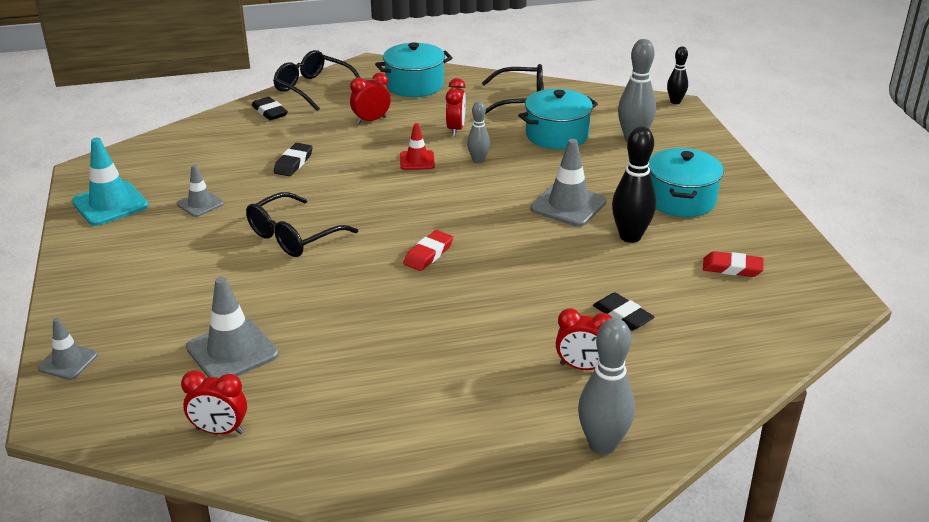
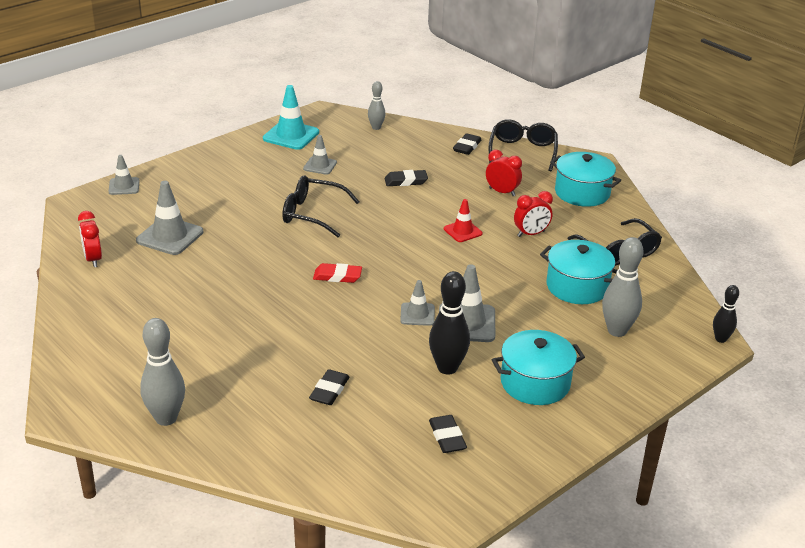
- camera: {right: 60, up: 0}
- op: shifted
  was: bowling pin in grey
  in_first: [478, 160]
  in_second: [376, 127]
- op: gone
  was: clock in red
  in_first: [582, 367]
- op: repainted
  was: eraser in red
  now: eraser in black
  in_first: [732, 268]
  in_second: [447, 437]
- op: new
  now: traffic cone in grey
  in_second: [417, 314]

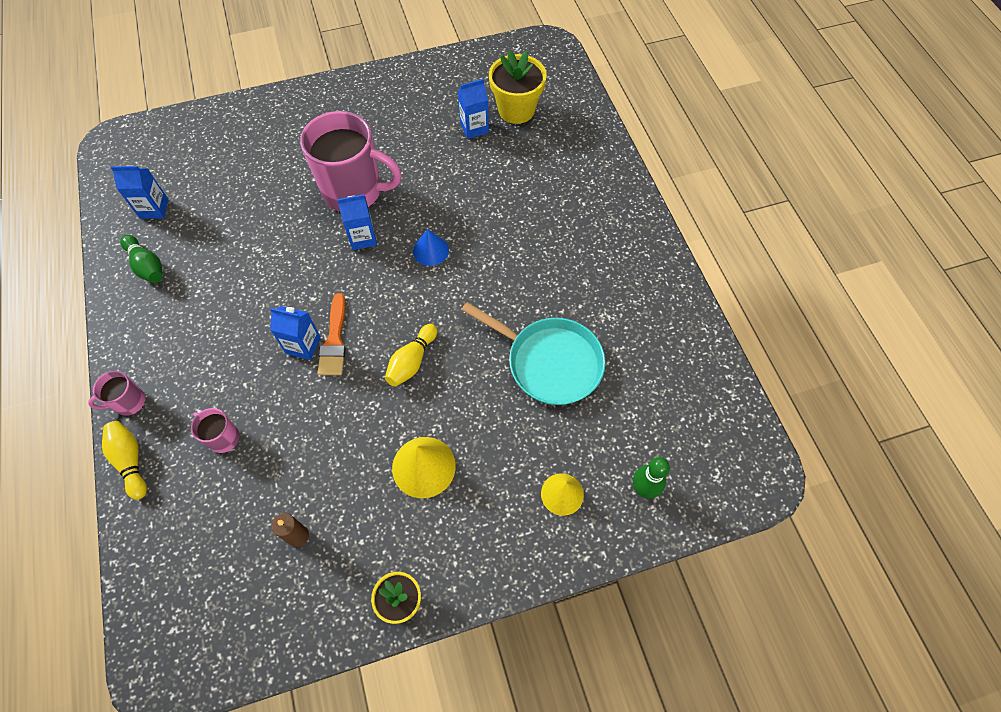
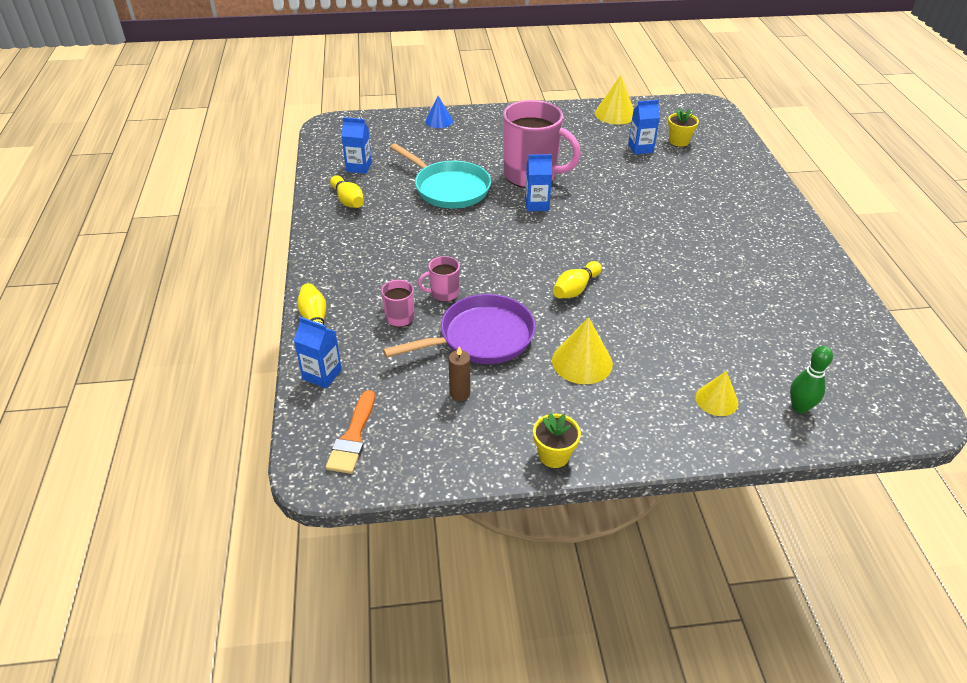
- camera: {right: 10, up: -20}
- op: shifted
  was: mug in pink
  in_first: [129, 402]
  in_second: [443, 293]
- op: repainted
  was: bowling pin in green
  now: bowling pin in yellow
  in_first: [147, 266]
  in_second: [348, 200]
- op: shifted
  was: carton in blue
  in_first: [303, 345]
  in_second: [322, 375]
- op: shifted
  was: brush in orange
  in_first: [334, 340]
  in_second: [353, 437]
- op: shifted
  was: cone in blue
  in_first: [430, 250]
  in_second: [439, 121]
- op: shifted
  was: pan in turquoise
  in_first: [549, 362]
  in_second: [449, 188]
- op: scaled
  was: flower pot in yellow
  in_first: [516, 110]
  in_second: [679, 141]
  ratio: 0.6
- op: new
  now: pan in purple
  in_second: [481, 337]
- op: new
  now: cone in yellow
  in_second: [615, 114]

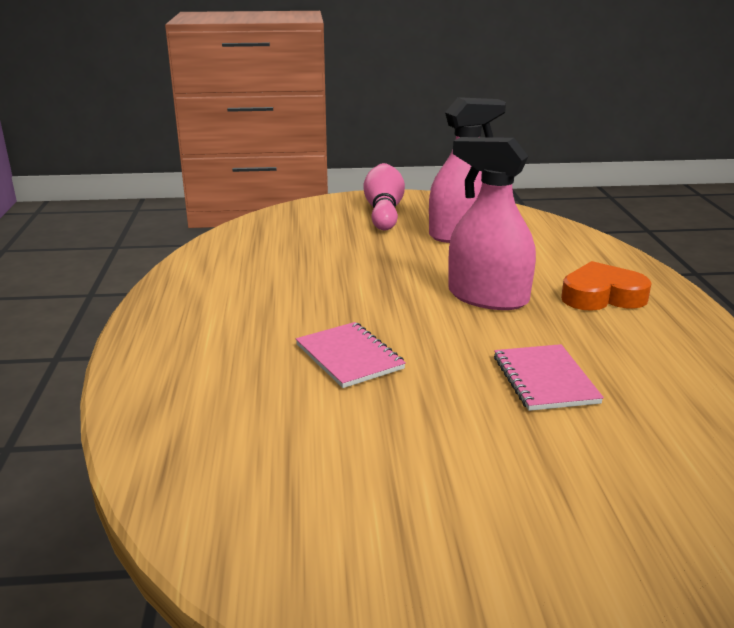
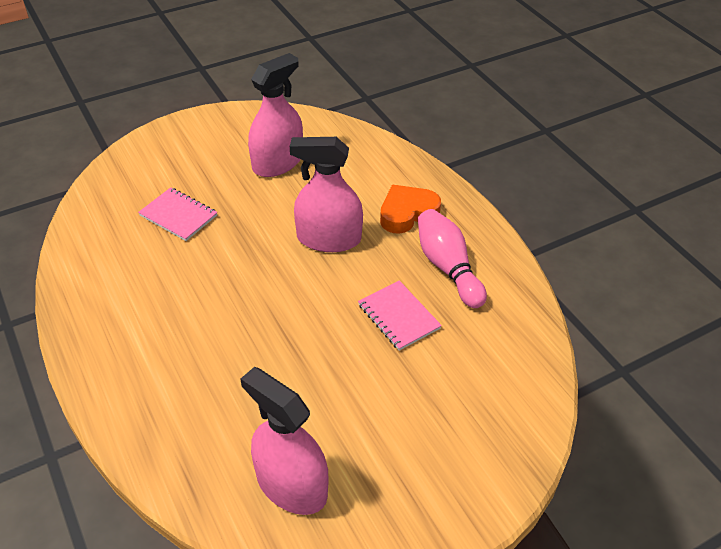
- camera: {right: -25, up: 20}
- op: shifted
  was: notebook in pink
  in_first: [349, 357]
  in_second: [178, 215]
- op: shifted
  was: bowling pin in pink
  in_first: [384, 212]
  in_second: [448, 267]
- op: new
  now: spray bottle in pink
  in_second: [291, 485]

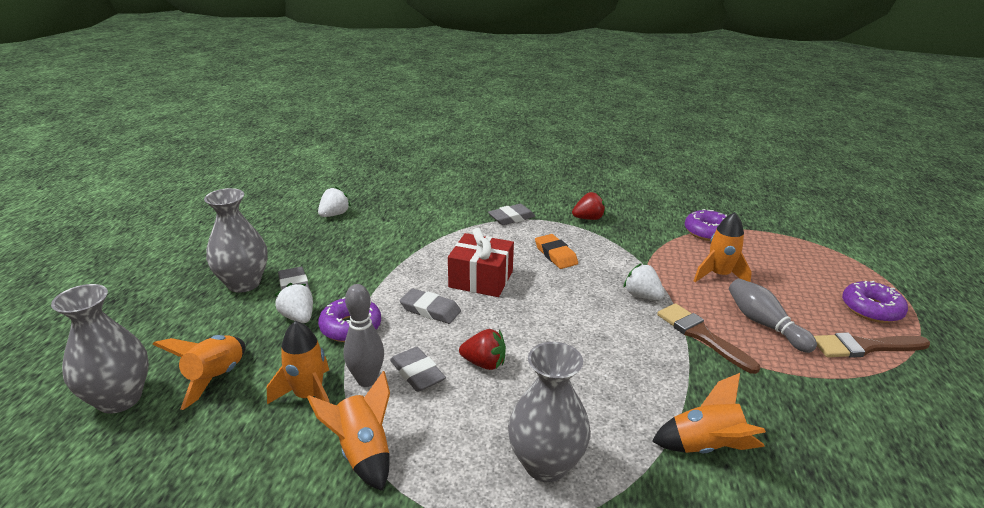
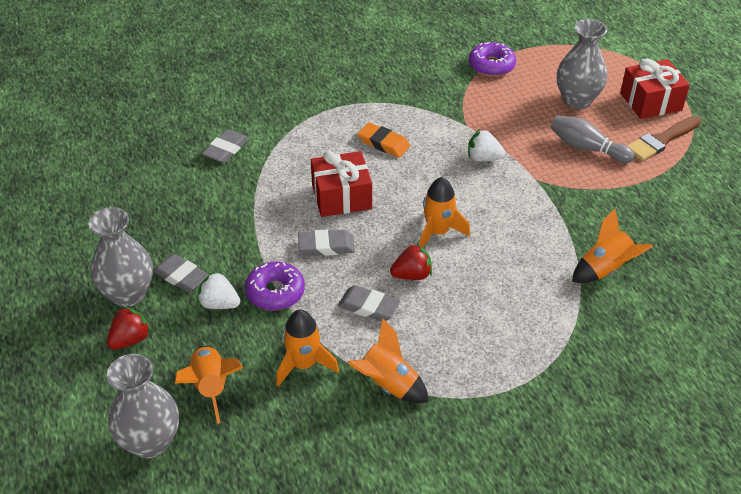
- camera: {right: -30, up: 15}
- op: gone
  was: strawberry in white
  in_first: [334, 214]
- op: gone
  was: bowling pin in grey
  in_first: [367, 380]
- op: shifted
  was: eraser in grey
  in_first: [511, 218]
  in_second: [226, 149]
- op: shifted
  was: vase in grey
  in_first: [546, 464]
  in_second: [577, 100]
- op: shifted
  was: strawberry in red
  in_first: [588, 218]
  in_second: [130, 339]
- op: gone
  was: brush in brown
  in_first: [701, 335]
- op: shifted
  was: rocket in orange
  in_first: [719, 275]
  in_second: [438, 232]
- op: swapped
  was: donut in purple
  now: gift in red
  in_first: [871, 309]
  in_second: [650, 101]

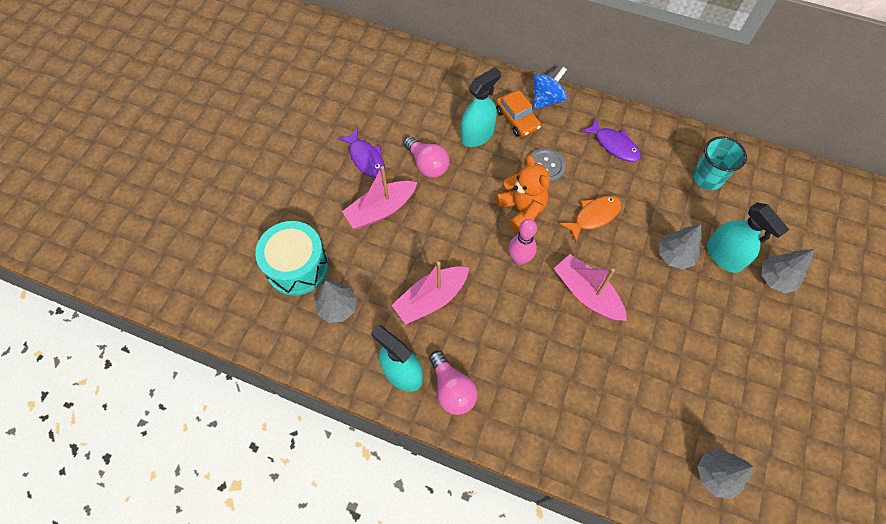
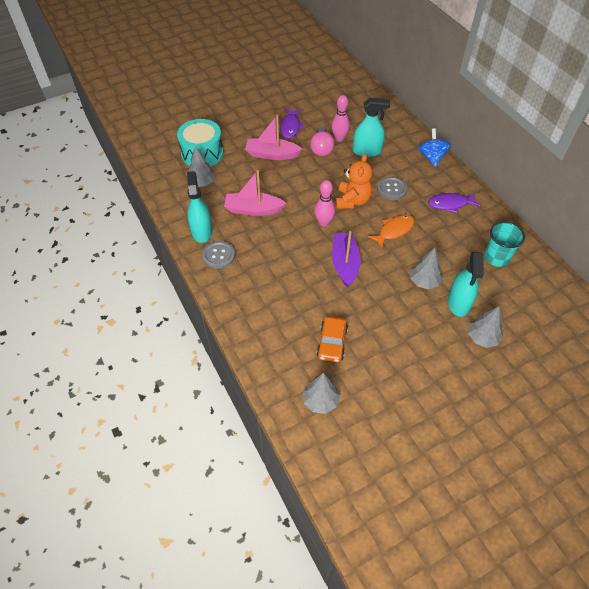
- camera: {right: 40, up: -10}
- op: swapped
  was: light bulb in pink
  now: button in grey
  in_first: [452, 389]
  in_second: [218, 255]
- op: shifted
  was: car in orange
  in_first: [517, 119]
  in_second: [332, 343]
- op: rotated
  was: spinning top in blue
  in_first: [546, 99]
  in_second: [432, 157]
  clockwise: -90
- op: repainted
  was: boat in pink
  now: boat in purple
  in_first: [586, 293]
  in_second: [345, 263]
- op: rotated
  was: fish in orange
  in_first: [594, 216]
  in_second: [394, 230]
  clockwise: -45
- op: rotated
  was: fish in purple
  in_first: [614, 145]
  in_second: [450, 204]
  clockwise: 90
- op: new
  now: bowling pin in pink
  in_second: [339, 138]

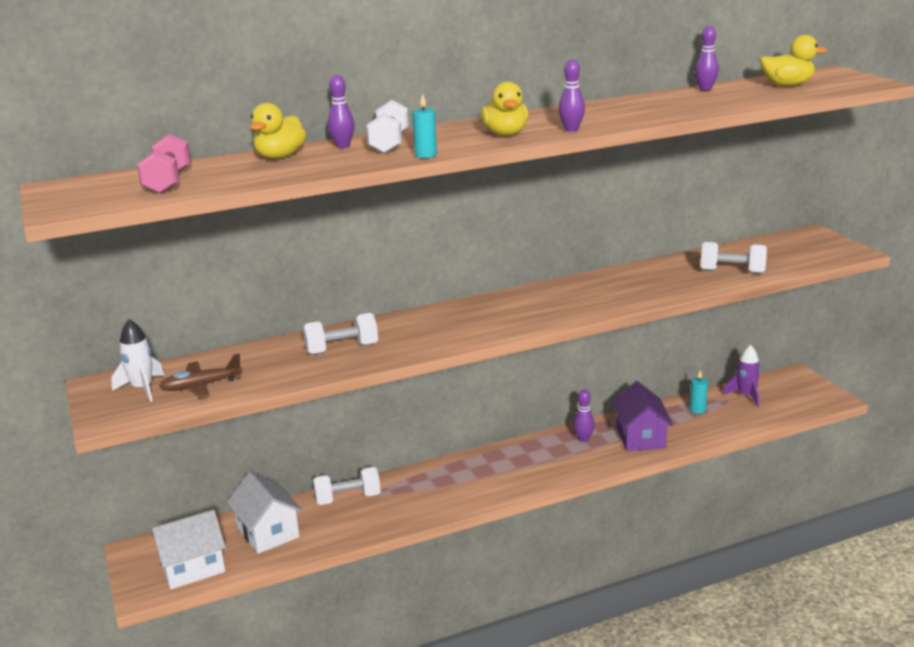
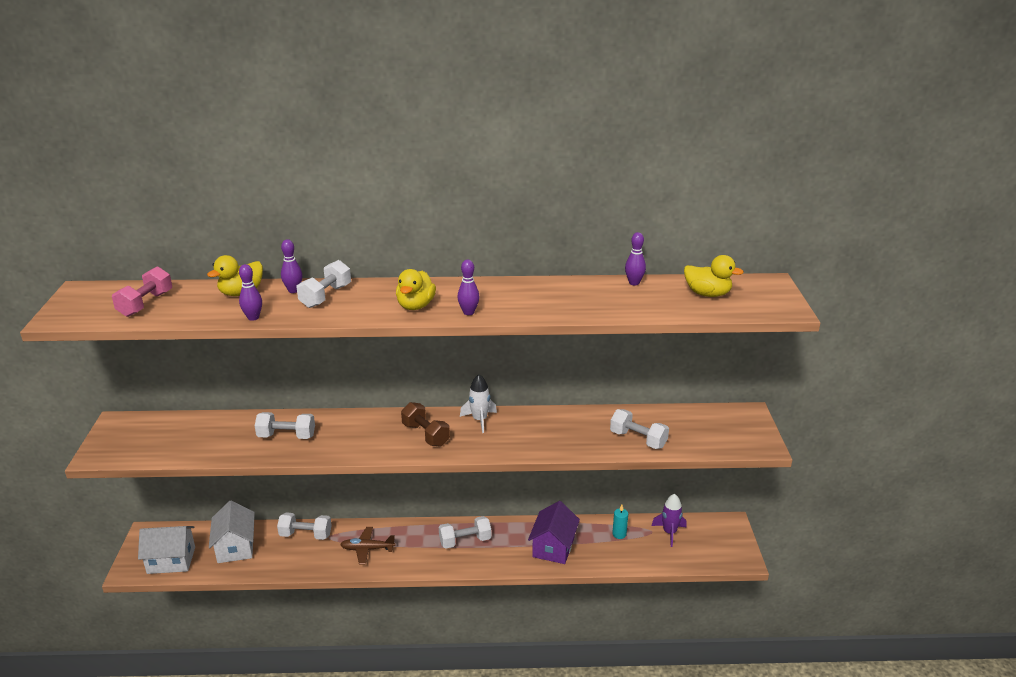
- camera: {right: 20, up: 5}
- op: shifted
  was: rocket in white
  in_first: [142, 388]
  in_second: [479, 420]
- op: shifted
  was: plane in brown
  in_first: [201, 386]
  in_second: [367, 549]
- op: gone
  was: candle in turquoise
  in_first: [426, 155]
- op: shifted
  was: bowling pin in purple
  in_first: [583, 439]
  in_second: [253, 317]
- op: new
  now: dumbbell in brown
  in_second: [425, 435]
- op: new
  now: dumbbell in white
  in_second: [465, 541]

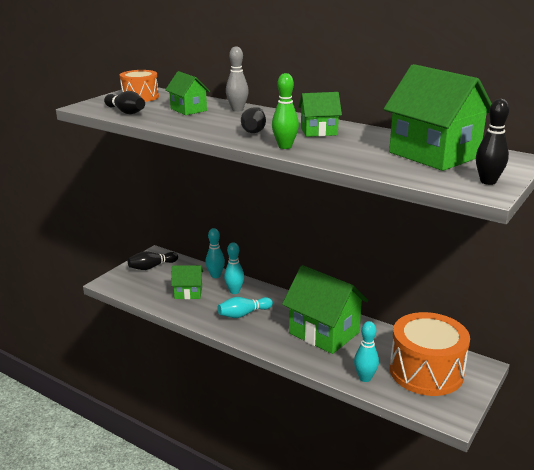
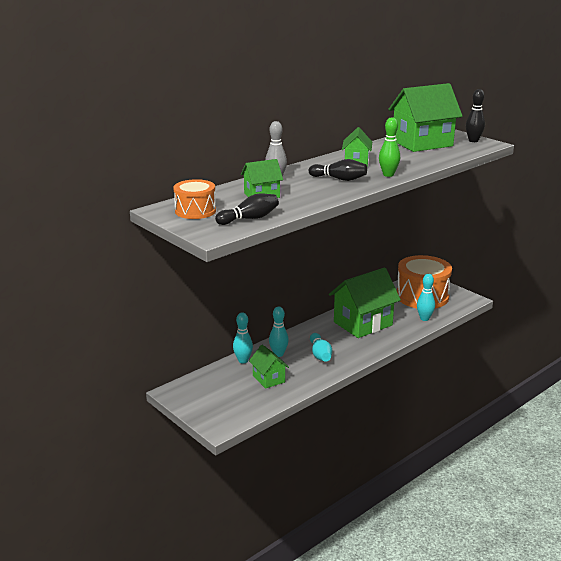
- camera: {right: -75, up: 0}
- op: gone
  was: bowling pin in black
  in_first: [152, 267]
- op: rotated
  was: house in green
  in_first: [188, 293]
  in_second: [269, 379]
  clockwise: -45

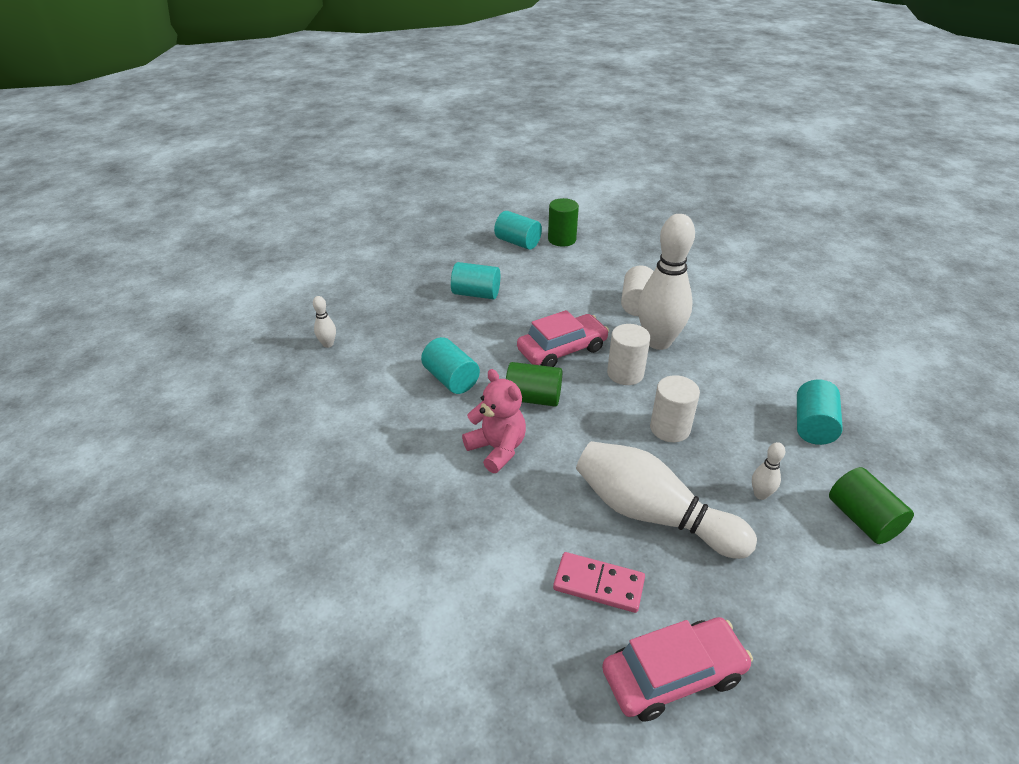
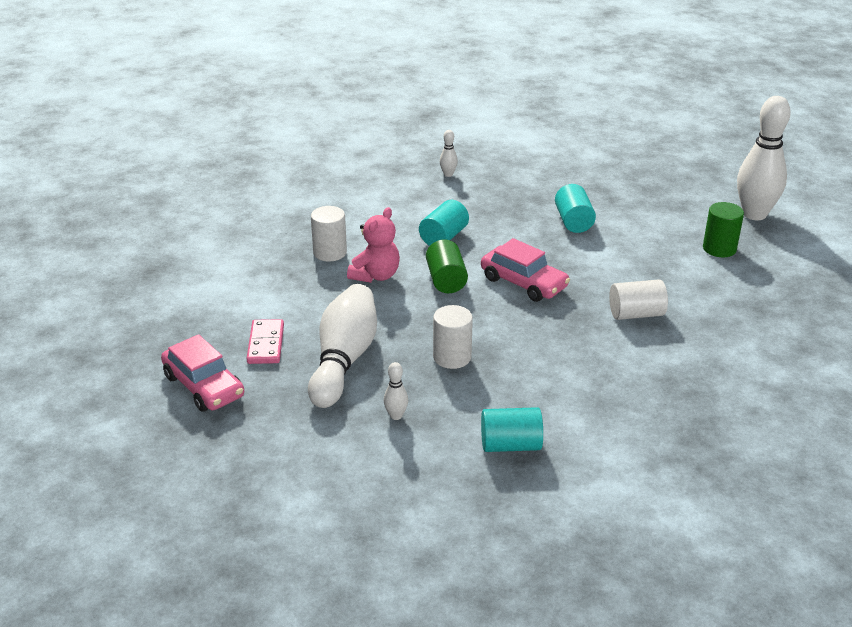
- camera: {right: 70, up: -5}
- op: gone
  was: cylinder in turquoise
  in_first: [518, 242]
- op: shifted
  was: cylinder in white
  in_first: [625, 373]
  in_second: [330, 252]
- op: shifted
  was: bowling pin in white
  in_first: [658, 342]
  in_second: [754, 214]
- op: gone
  was: cylinder in green
  in_first: [862, 519]

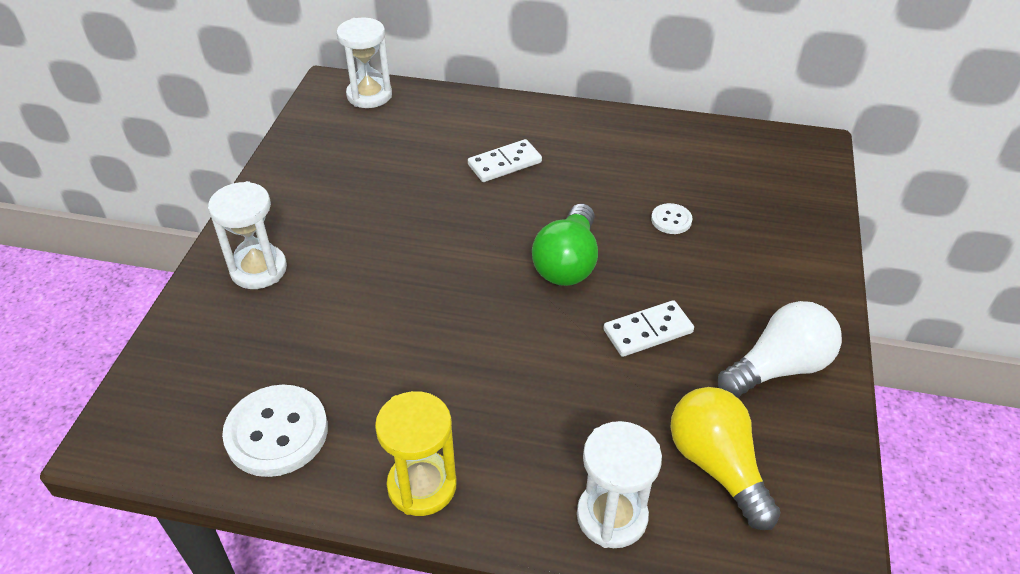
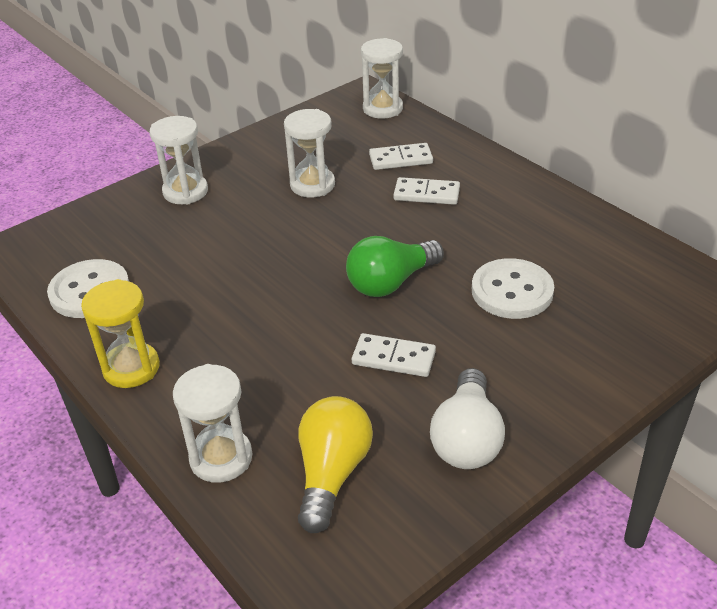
- camera: {right: 40, up: -5}
- op: scaled
  was: button in white
  in_first: [671, 220]
  in_second: [512, 291]
  ratio: 2.01
- op: rotated
  was: light bulb in white
  in_first: [778, 367]
  in_second: [467, 439]
  clockwise: 90
- op: new
  now: hourglass in white
  in_second: [312, 185]
- op: new
  now: domino in white
  in_second: [400, 159]

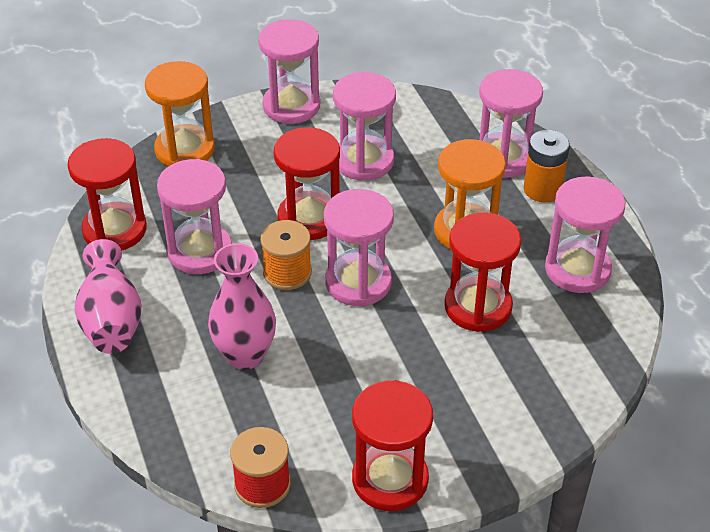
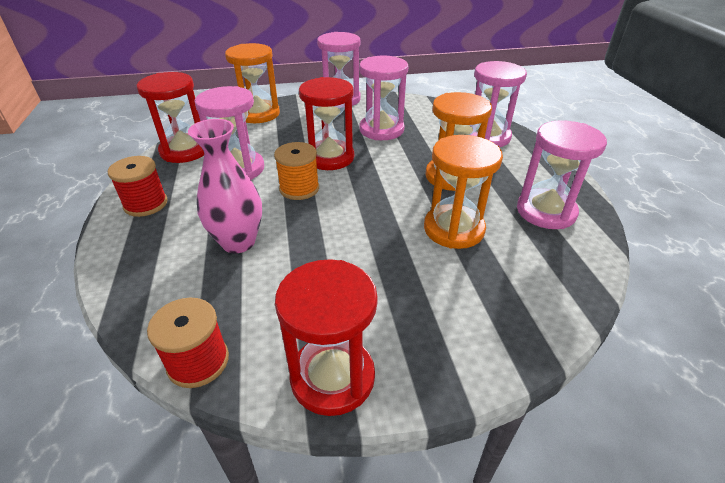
- camera: {right: 10, up: -5}
- op: swapped
  was: vase in pink
  now: spool in red
  in_first: [111, 319]
  in_second: [146, 204]
- op: gone
  was: hourglass in pink
  in_first: [358, 282]
- op: repainted
  was: hourglass in red
  now: hourglass in orange
  in_first: [478, 307]
  in_second: [453, 229]
- op: gone
  was: battery in orange
  in_first: [542, 189]

